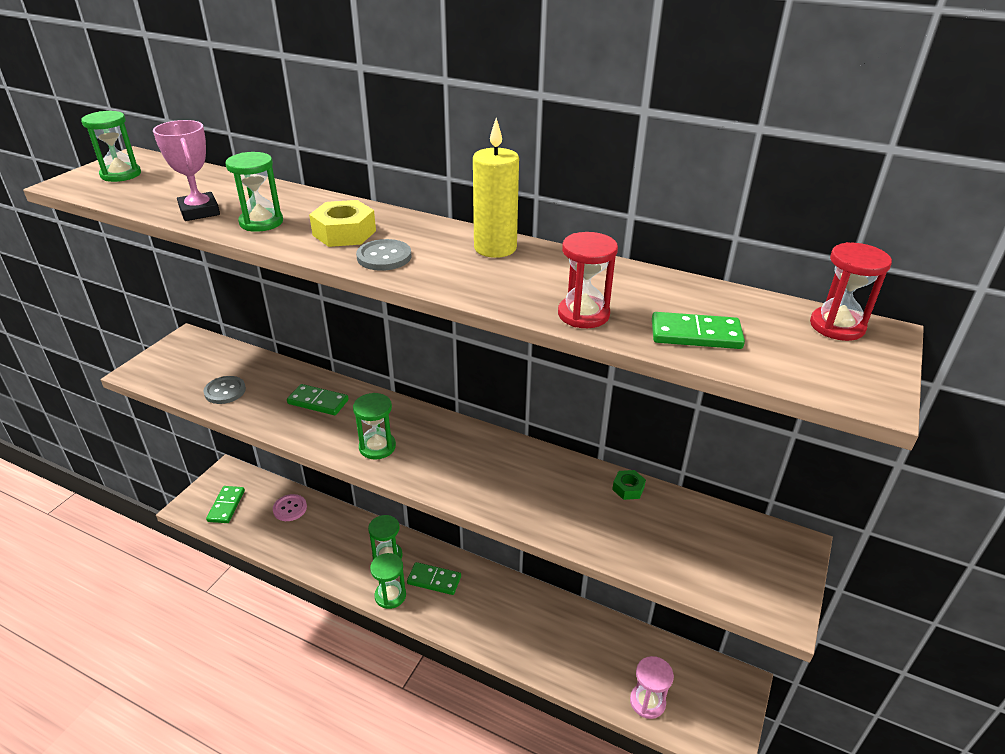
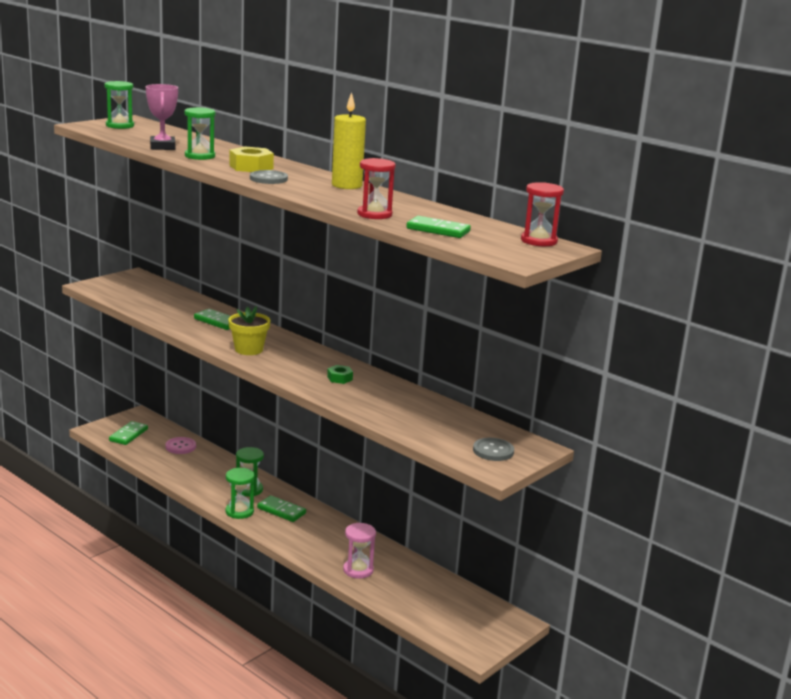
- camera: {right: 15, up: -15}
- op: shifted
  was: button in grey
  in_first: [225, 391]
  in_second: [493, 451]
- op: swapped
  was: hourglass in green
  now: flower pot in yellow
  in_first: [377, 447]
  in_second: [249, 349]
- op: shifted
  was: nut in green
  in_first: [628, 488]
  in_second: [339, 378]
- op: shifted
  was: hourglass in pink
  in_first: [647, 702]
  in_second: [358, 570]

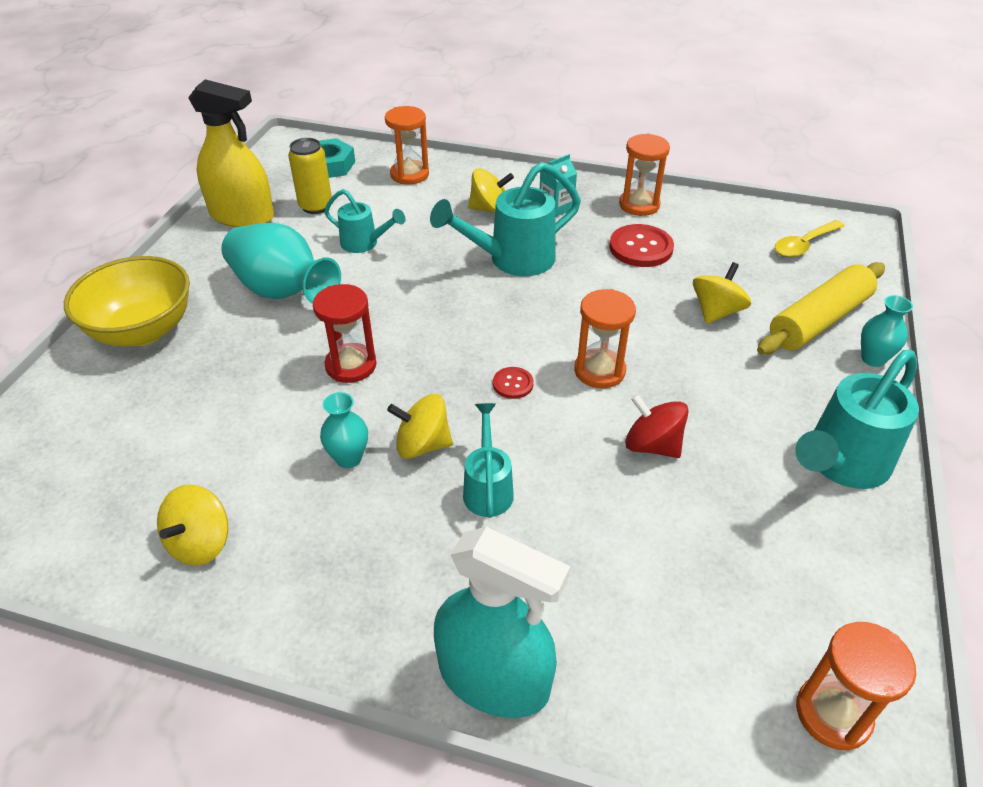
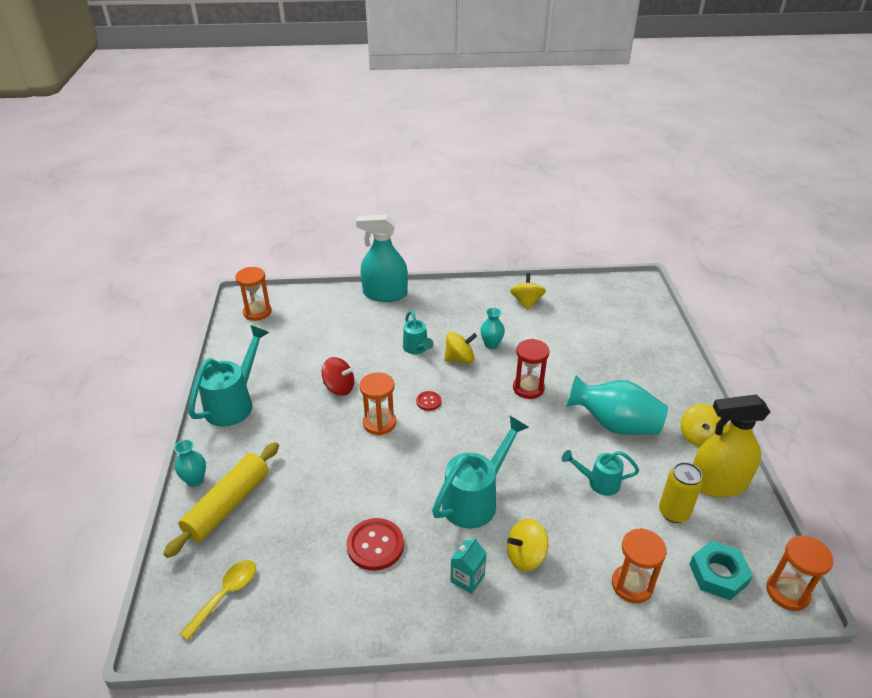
- camera: {right: 160, up: -5}
- op: gone
  was: bowl in yellow
  in_first: [143, 330]
- op: shifted
  was: hourglass in orange
  in_first: [639, 205]
  in_second: [787, 592]
- op: shifted
  was: spinning top in yellow
  in_first: [716, 311]
  in_second: [699, 437]

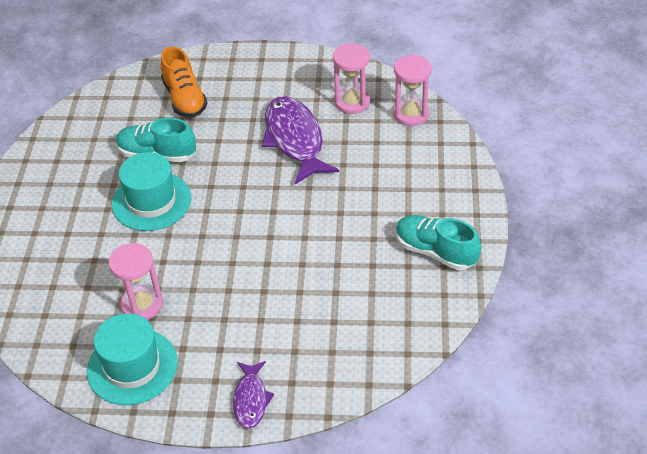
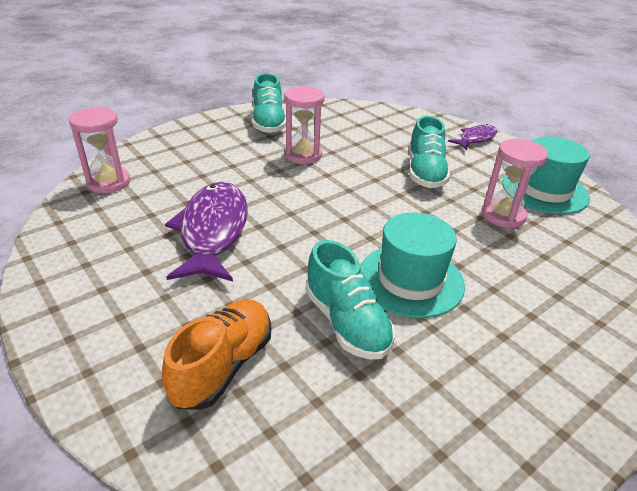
- camera: {right: -135, up: -10}
- op: rotated
  was: fish in purple
  in_first: [295, 140]
  in_second: [213, 231]
  clockwise: 150
- op: shifted
  was: hourglass in pink
  in_first: [352, 102]
  in_second: [303, 155]
- op: new
  now: shoe in turquoise
  in_second: [425, 173]

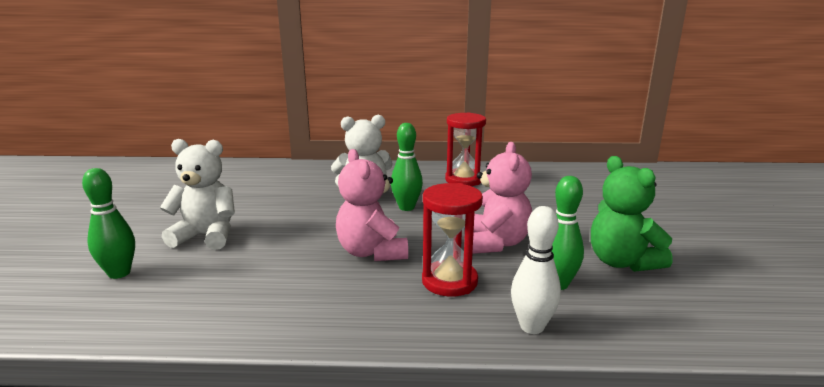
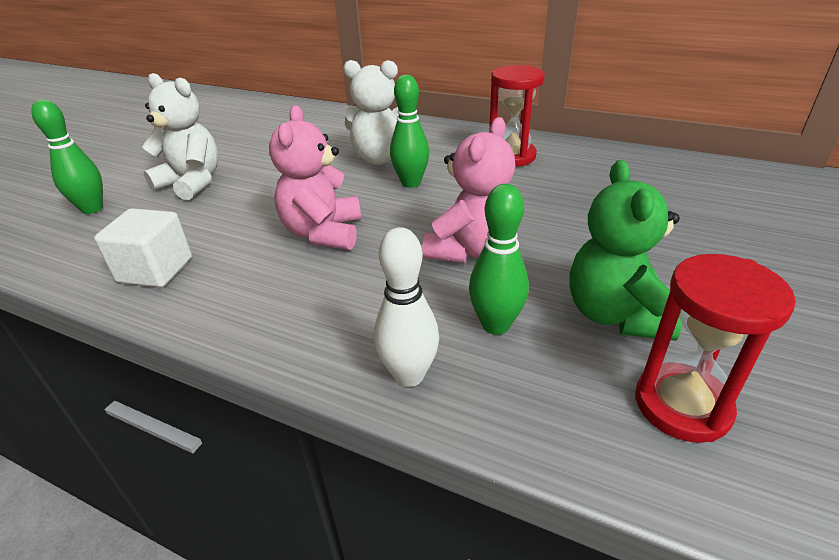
- camera: {right: 25, up: 15}
- op: shifted
  was: hourglass in red
  in_first: [449, 281]
  in_second: [682, 405]
- op: new
  now: cube in white
  in_second: [155, 270]

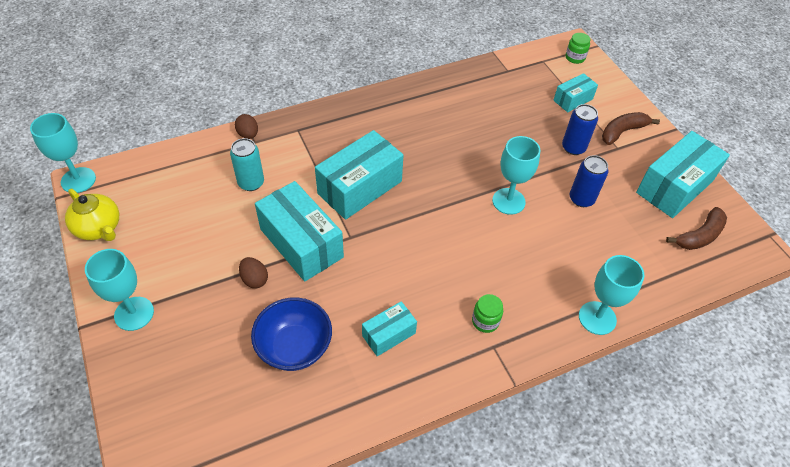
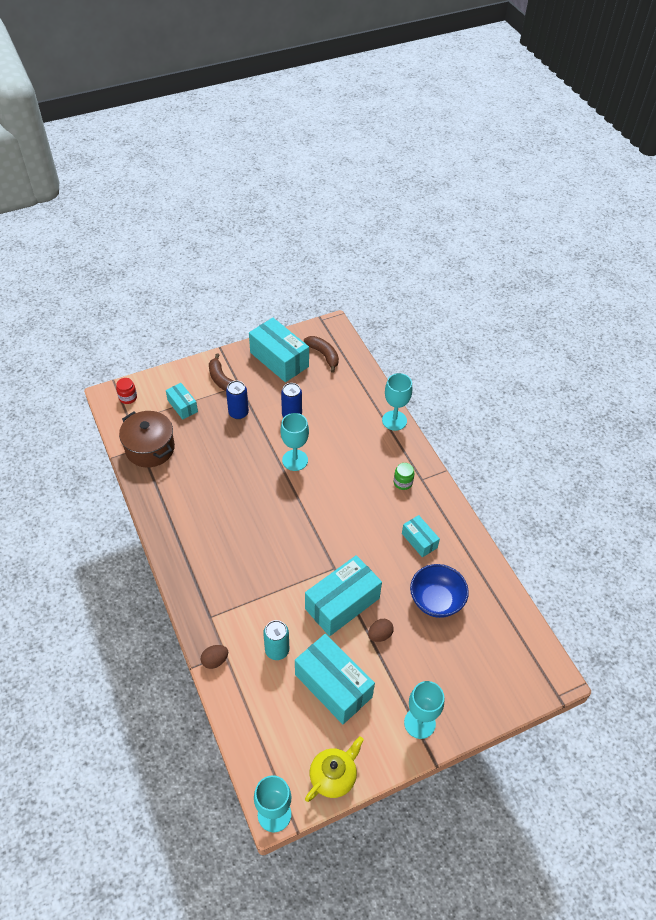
- camera: {right: -90, up: 0}
- op: shifted
  was: box in turquoise
  in_first: [360, 187]
  in_second: [333, 685]
- op: repainted
  was: jar in green
  now: jar in red
  in_first: [575, 58]
  in_second: [128, 397]
- op: new
  now: pot in brown
  in_second: [150, 448]

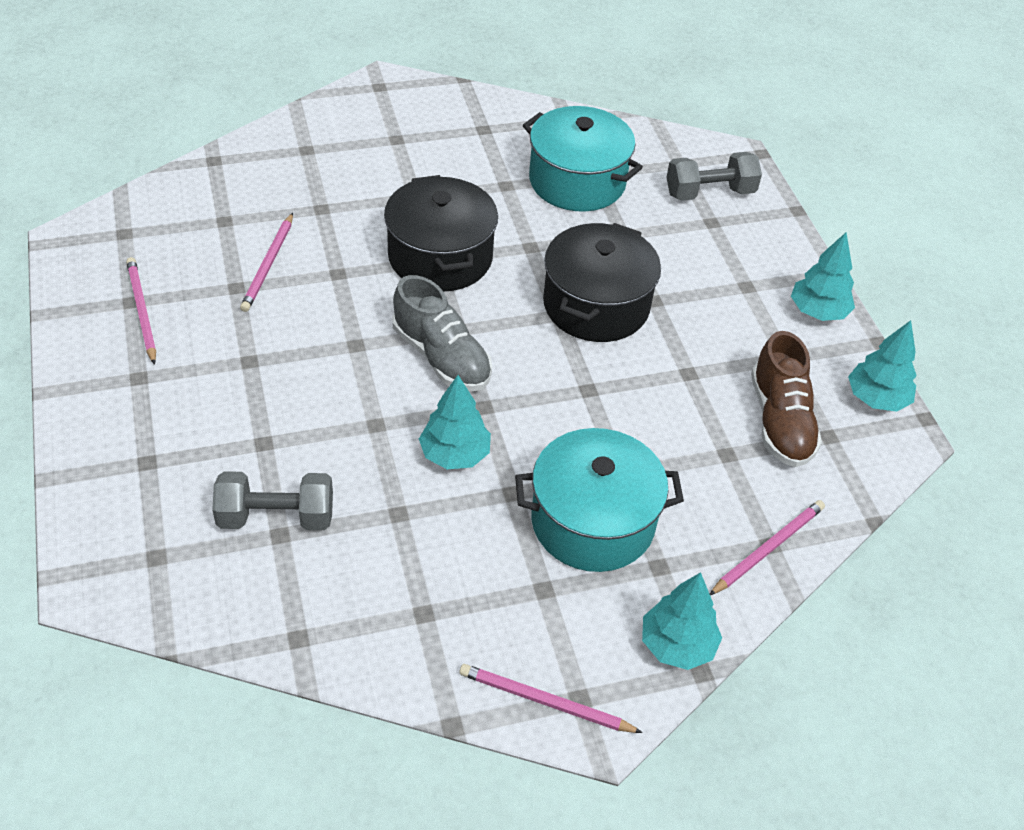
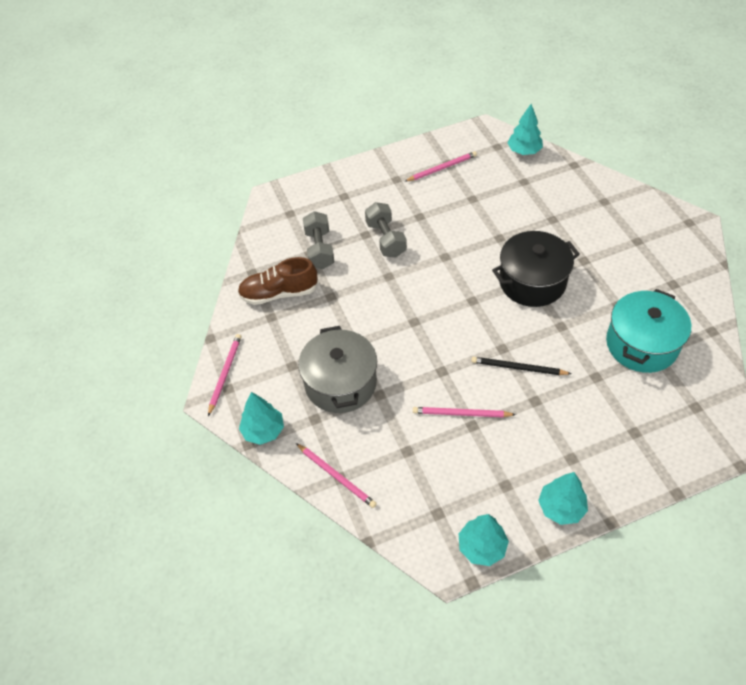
- camera: {right: 90, up: 5}
- op: shifted
  was: pencil in pink
  in_first: [268, 265]
  in_second: [461, 414]
- op: gone
  was: shoe in grey
  in_first: [441, 357]
- op: shifted
  was: tree in turquoise
  in_first: [454, 454]
  in_second: [524, 151]
- op: repainted
  was: pot in turquoise
  now: pot in grey
  in_first: [592, 522]
  in_second: [340, 383]
- op: swapped
  was: pot in black
  now: pencil in black
  in_first: [596, 305]
  in_second: [518, 368]
- op: shifted
  was: dumbbell in grey
  in_first: [709, 193]
  in_second: [385, 239]
- op: shifted
  was: shoe in brown
  in_first: [780, 421]
  in_second: [279, 293]

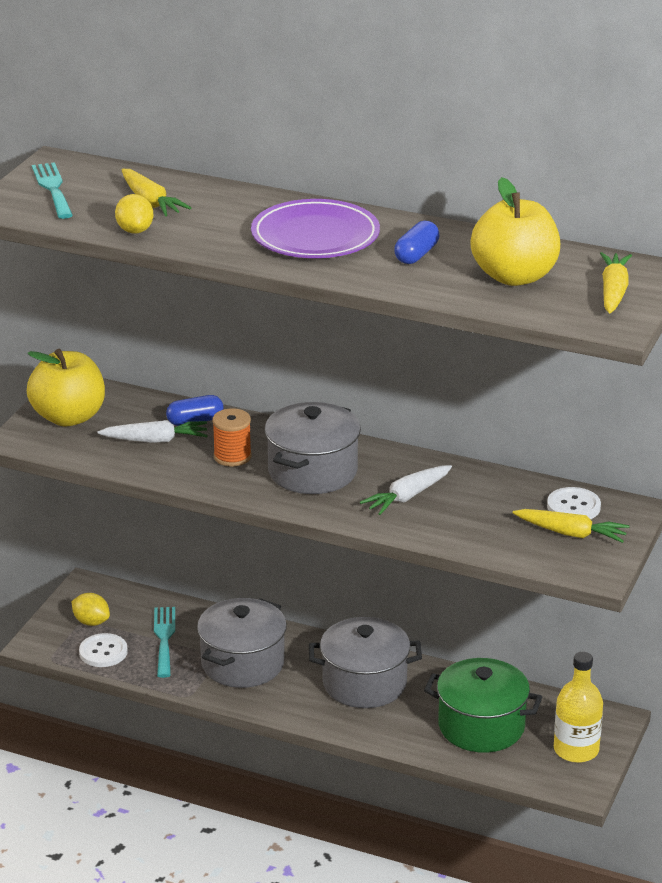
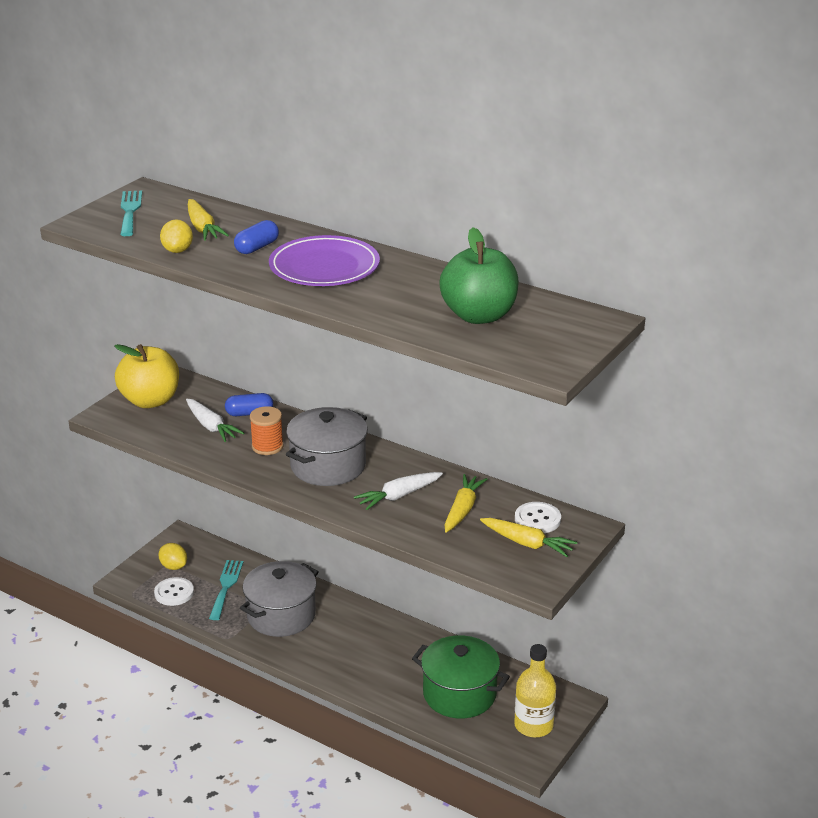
- camera: {right: 10, up: 0}
- op: rotated
  was: carrot in white
  in_first: [155, 440]
  in_second: [211, 427]
  clockwise: 45
- op: gone
  was: pot in grey
  in_first: [364, 683]
- op: shifted
  was: capsule in blue
  in_first: [416, 255]
  in_second: [257, 247]
- op: repainted
  was: apple in yellow
  now: apple in green
  in_first: [514, 276]
  in_second: [479, 316]
- op: shifted
  was: carrot in yellow
  in_first: [613, 291]
  in_second: [462, 510]

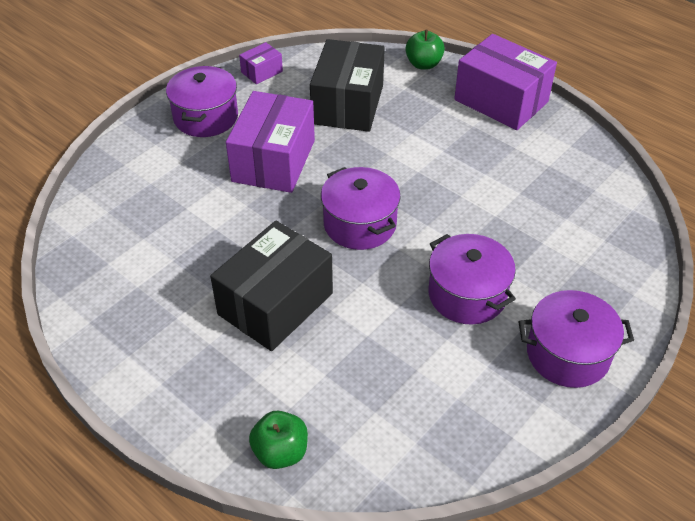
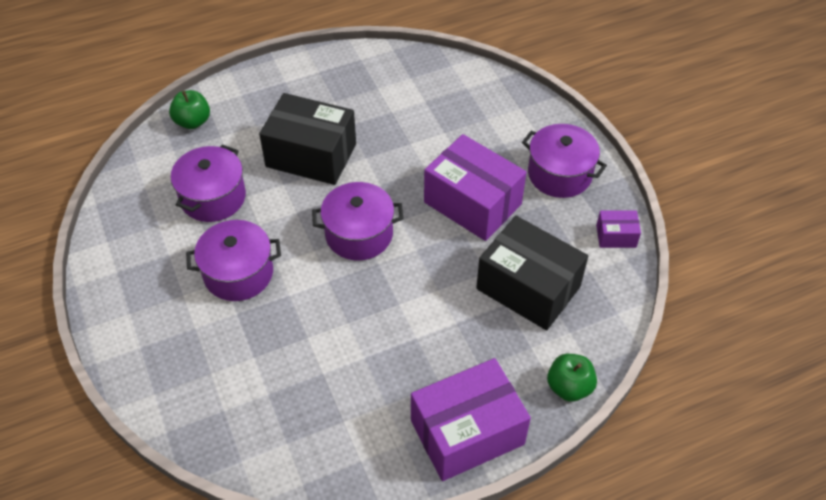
- camera: {right: 115, up: 5}
- op: rotated
  was: box in black
  in_first: [275, 304]
  in_second: [311, 155]
  clockwise: -45
- op: rotated
  was: box in purple
  in_first: [262, 72]
  in_second: [616, 236]
  clockwise: -75
- op: shifted
  was: pot in purple
  in_first: [568, 354]
  in_second: [213, 197]

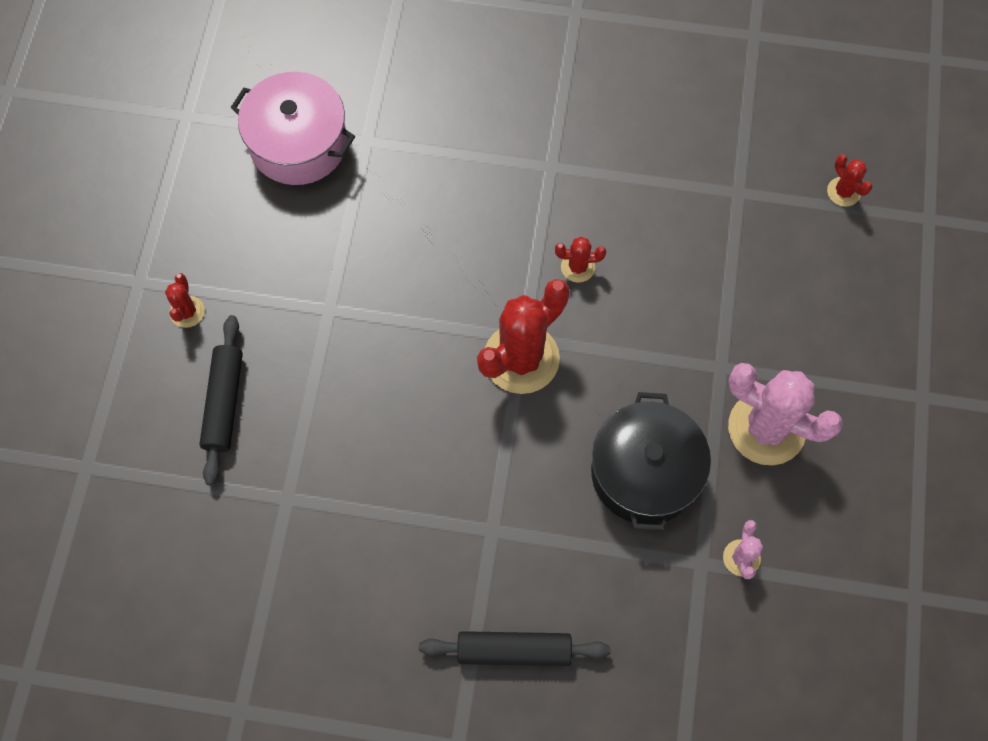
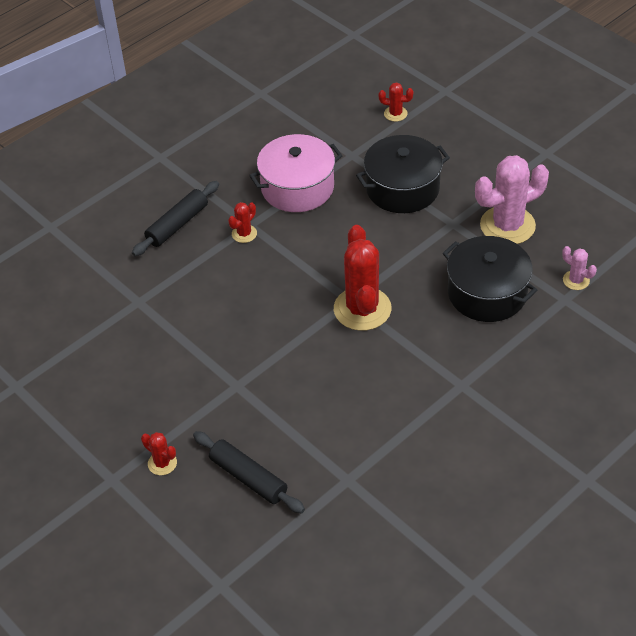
- camera: {right: -50, up: -20}
- op: shifted
  was: pot in pink
  in_first: [298, 143]
  in_second: [297, 187]
- op: shifted
  was: rolling pin in black
  in_first: [514, 650]
  in_second: [177, 225]
- op: shifted
  was: cactus in red
  in_first: [578, 267]
  in_second: [244, 234]
- op: new
  now: pot in black
  in_second: [402, 188]

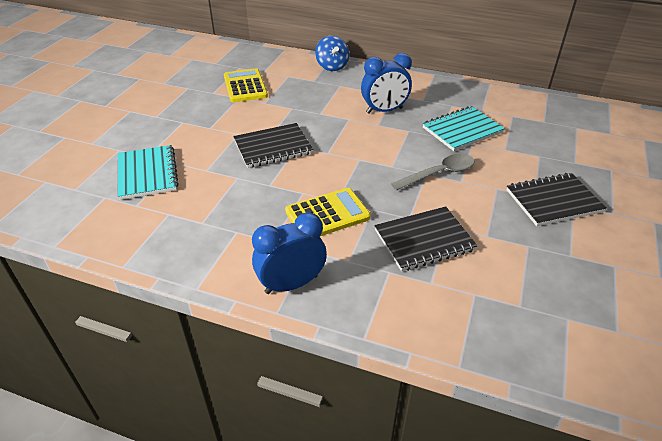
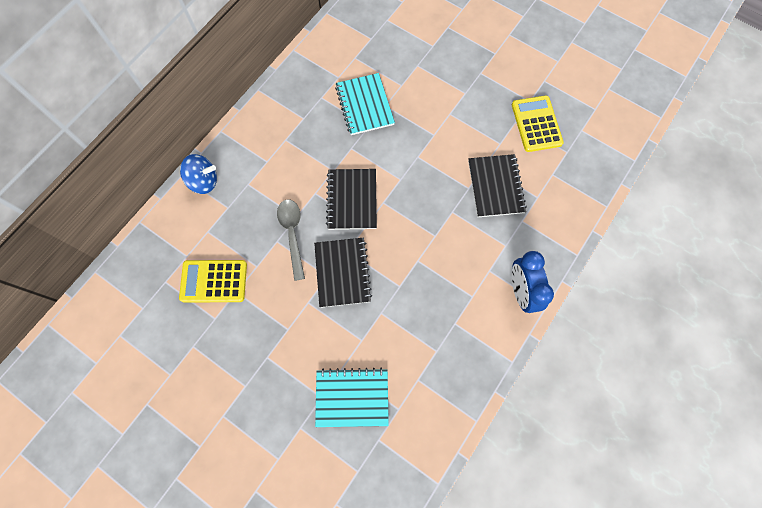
- camera: {right: -75, up: 30}
- op: shifted
  was: calculator in yellow
  in_first: [327, 215]
  in_second: [536, 124]
- op: gone
  was: clock in blue
  in_first: [384, 110]
- op: shifted
  was: spoon in grey
  in_first: [439, 174]
  in_second: [292, 234]
- op: shifted
  was: notebook in black
  in_first: [553, 201]
  in_second: [352, 200]

